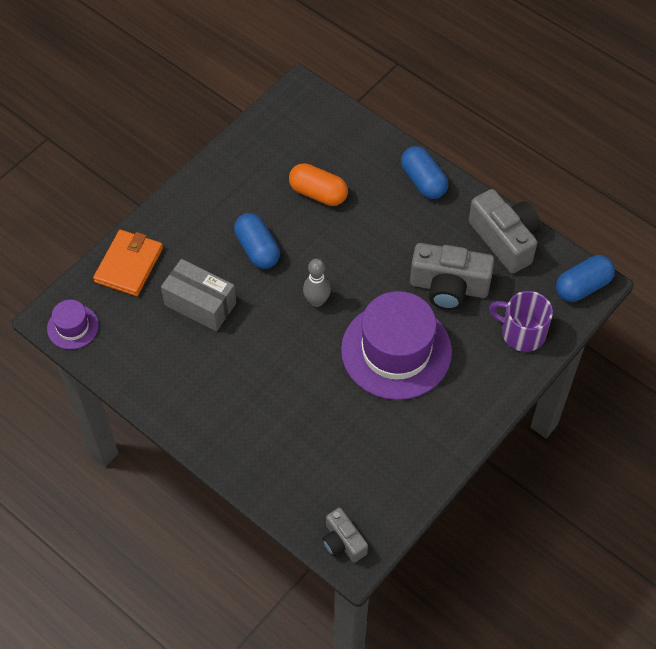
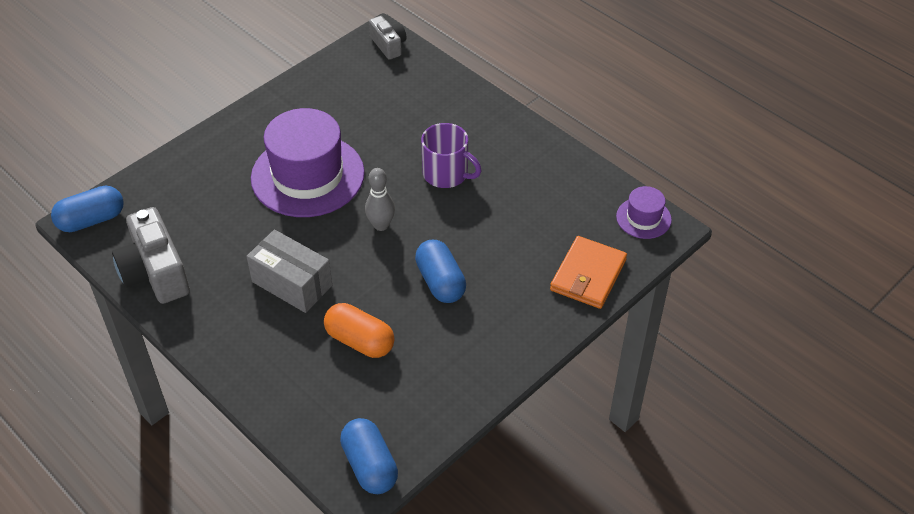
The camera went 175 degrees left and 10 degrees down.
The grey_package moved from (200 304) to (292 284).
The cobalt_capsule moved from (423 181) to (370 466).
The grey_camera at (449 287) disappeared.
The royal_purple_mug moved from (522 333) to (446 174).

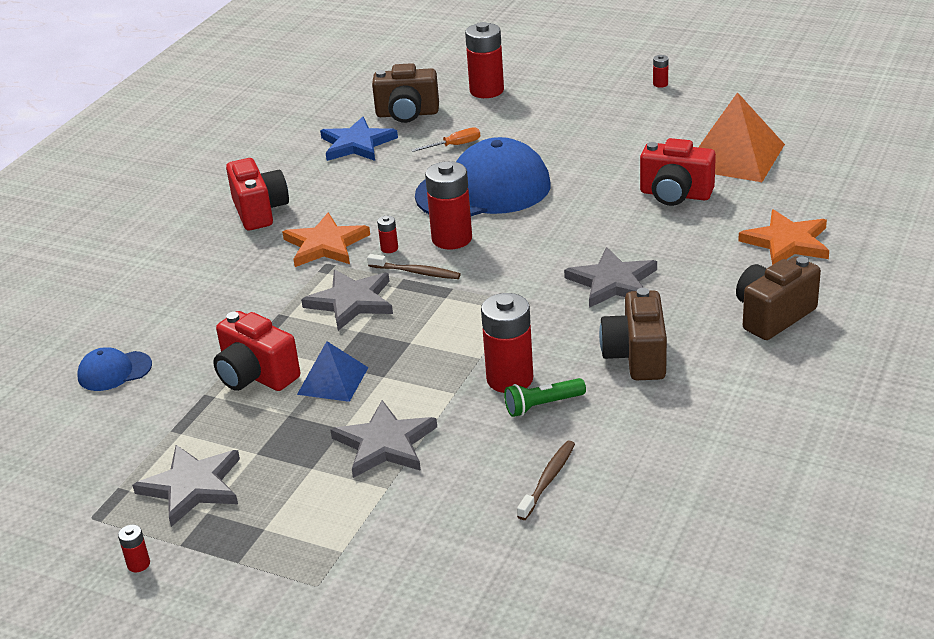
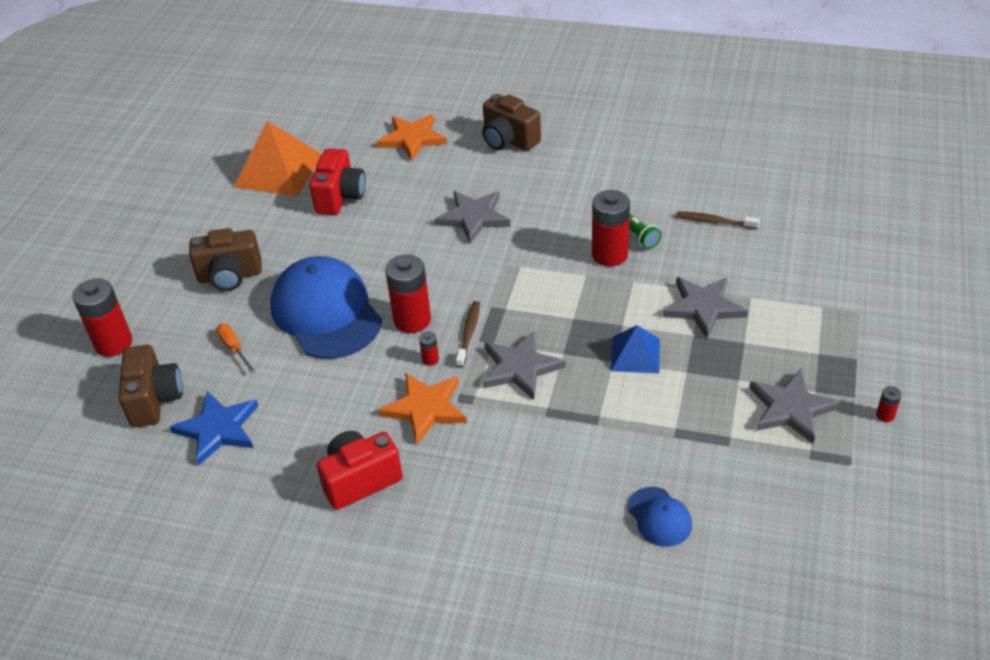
The camera went 100 degrees left and 10 degrees up.
The red_camera at (256 376) disappeared.
The russet_camera moved from (636 357) to (230 276).
The red_power_cell at (660 84) disappeared.

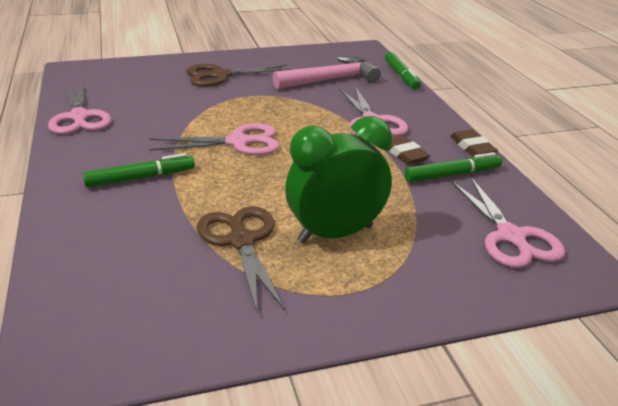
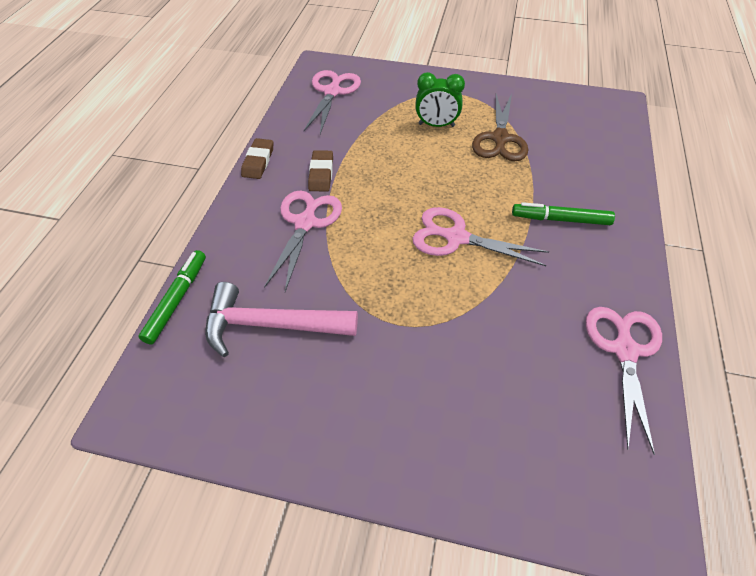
The camera went 150 degrees left and 20 degrees up.
The russet_pair_of_scissors at (220 76) disappeared.
The green_alarm_clock at (335 234) changed to 0.65 times the size.
The green_marker at (452 175) disappeared.

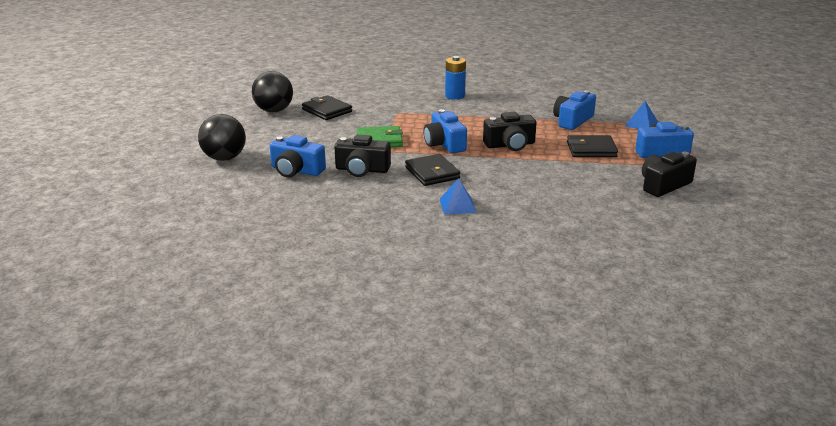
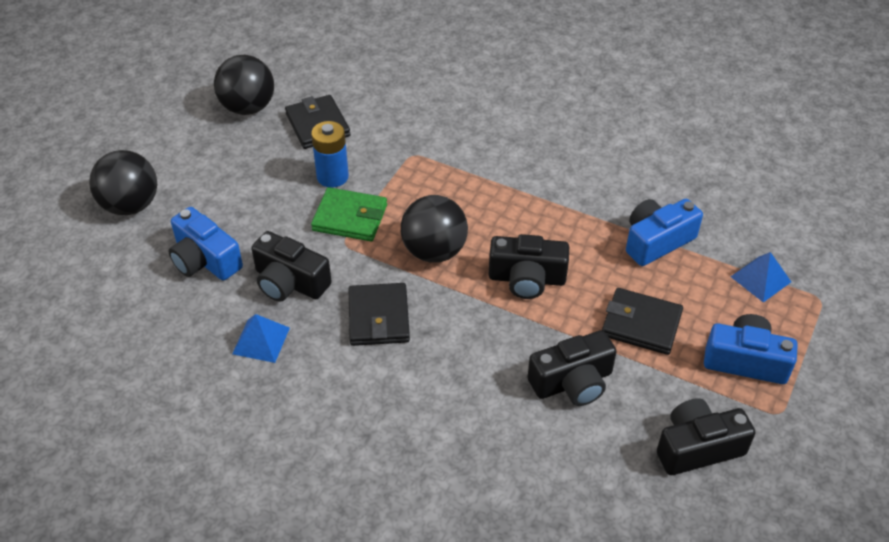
The camera went 20 degrees right and 20 degrees up.
The cobalt_camera at (444 144) was replaced by the ebony_play_ball at (434 251).
The cobalt_pyramid moved from (457 205) to (261 340).
The cobalt_power_cell moved from (455 96) to (332 177).
The ebony_camera at (572 382) appeared.

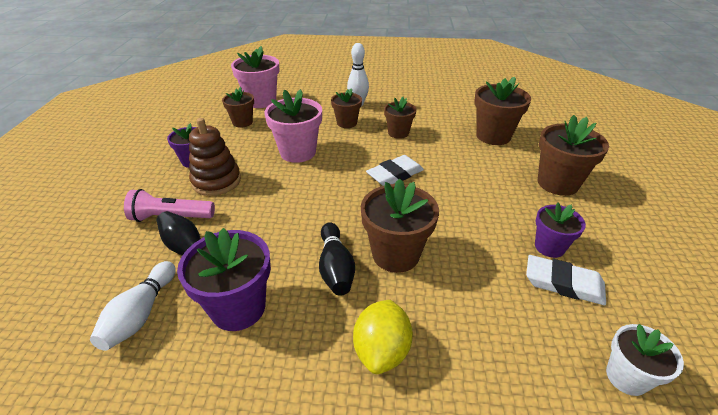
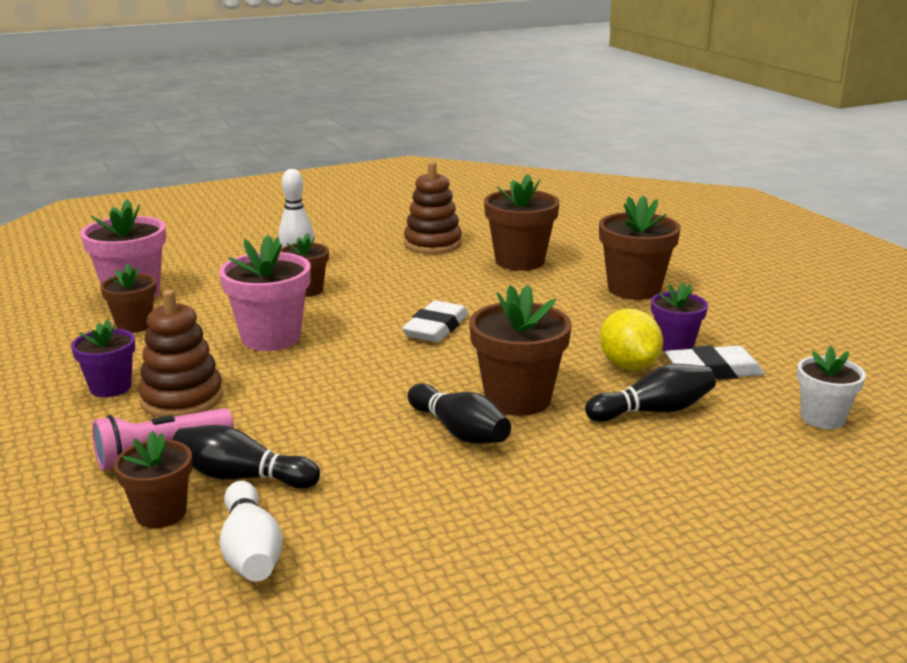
The camera went 30 degrees left and 15 degrees down.
The royal_purple_potted_plant at (238 308) disappeared.
The yellow_citrus_fruit moved from (381 350) to (628 366).
The russet_potted_plant moved from (398 133) to (161 513).
The russet_stacking_rings at (432 244) appeared.
The ebony_bowling_pin at (653 411) appeared.

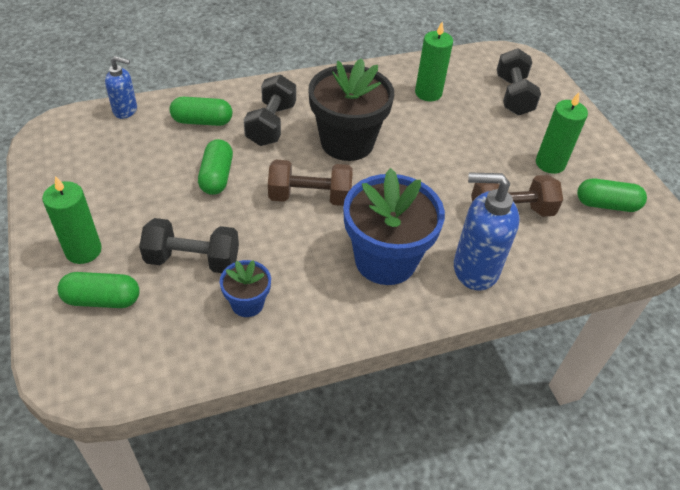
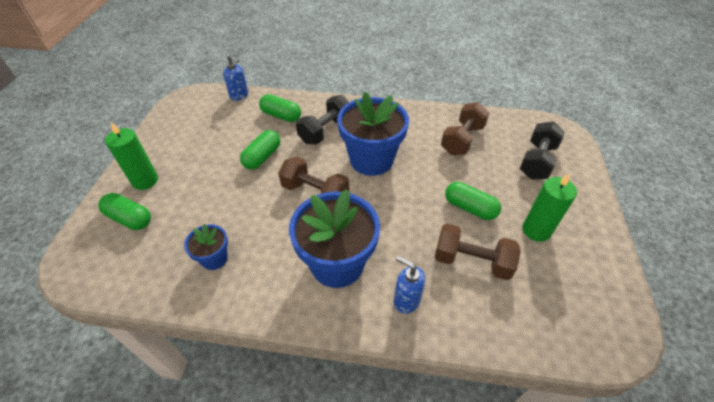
The camera went 30 degrees right and 0 degrees up.
The ebony_dumbbell at (192 260) disappeared.
The ebony_potted_plant at (347 142) became the cobalt_potted_plant at (371 160).
The green_wax_candle at (428 93) was replaced by the russet_dumbbell at (462 139).
The cobalt_soap_pump at (475 269) changed to 0.58 times the size.
The green_capsule moved from (606 205) to (469 208).

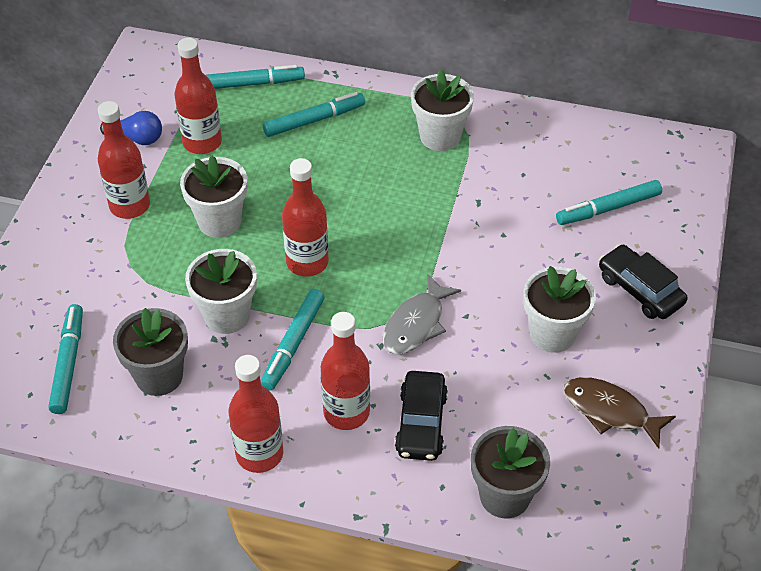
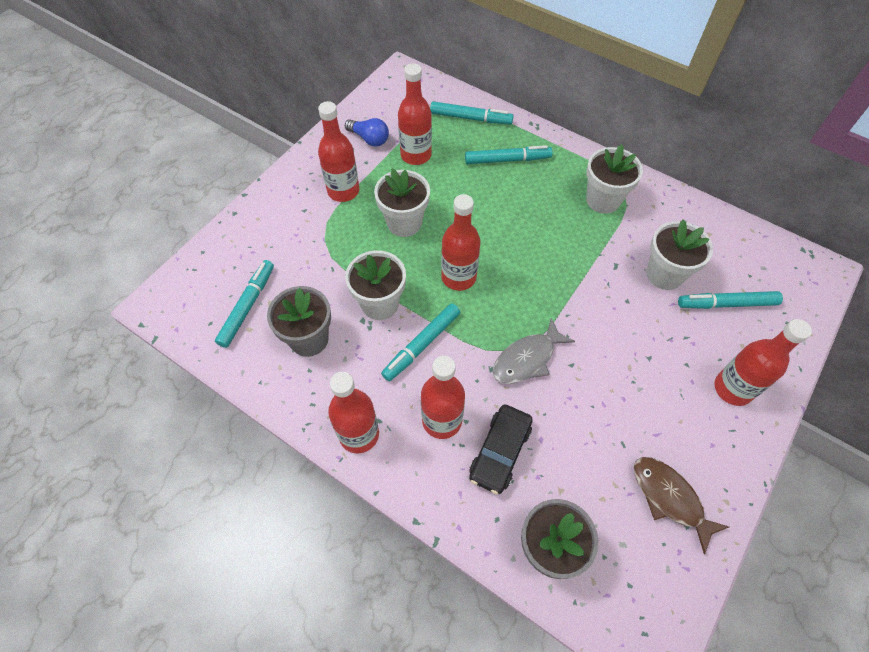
The camera went 20 degrees right and 10 degrees up.
The pure_white_potted_plant moved from (552 334) to (664 274).
The ebony_automobile at (640 290) was replaced by the red_bottle at (732 388).

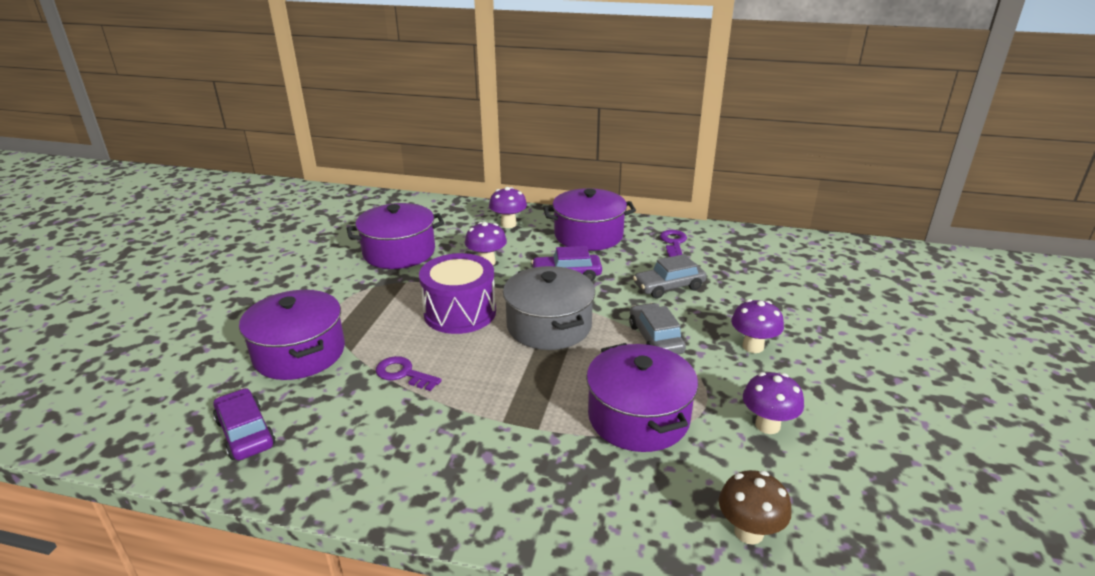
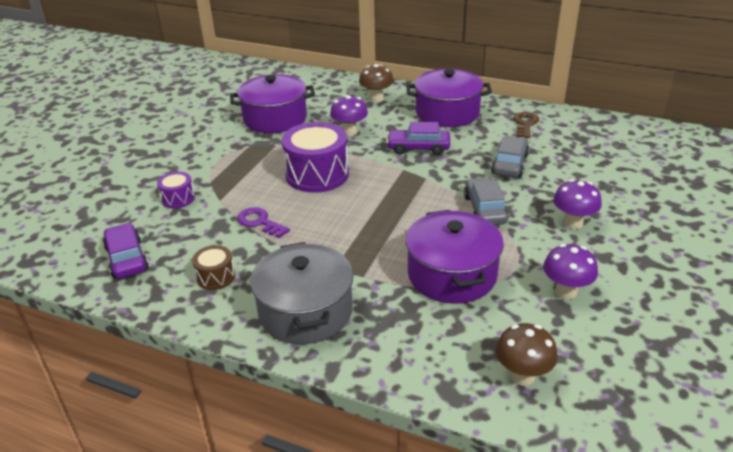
The camera went 10 degrees right and 5 degrees up.
The royal_purple_pot at (299 353) was replaced by the royal_purple_snare_drum at (178 199).
The royal_purple_mushroom at (508 224) became the russet_mushroom at (376 99).
The grey_pot moved from (549 326) to (305 311).
The grey_automobile at (669 287) turned 120 degrees clockwise.
The royal_purple_latchkey at (673 242) became the russet_latchkey at (525 124).
The russet_snare_drum at (216 277) appeared.

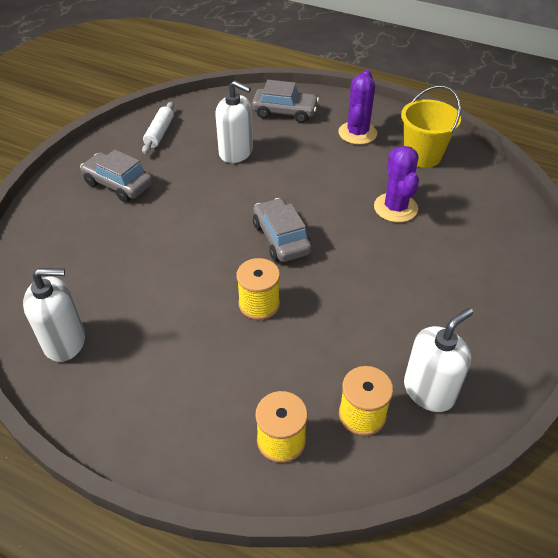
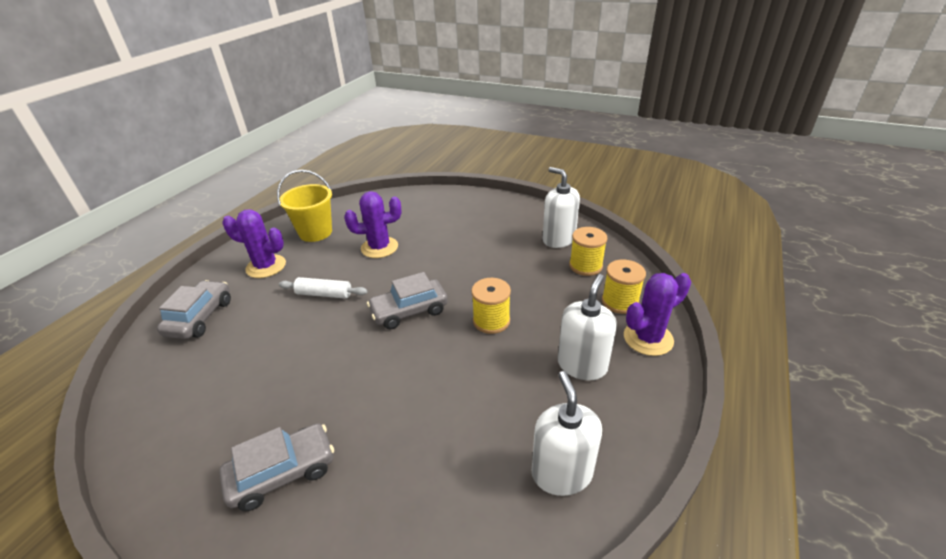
The camera went 90 degrees left and 10 degrees down.
The grey_automobile at (118 184) turned 150 degrees counterclockwise.
The pure_white_rolling_pin moved from (159 133) to (324 294).
The pure_white_soap_pump moved from (236 152) to (582 365).
The royal_purple_saguaro_cactus at (648 338) appeared.

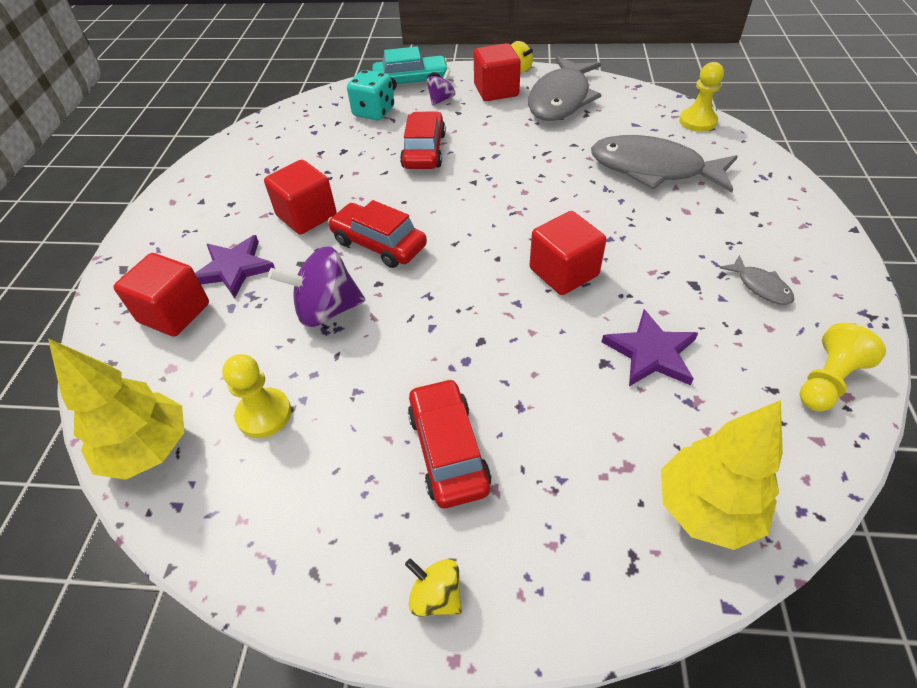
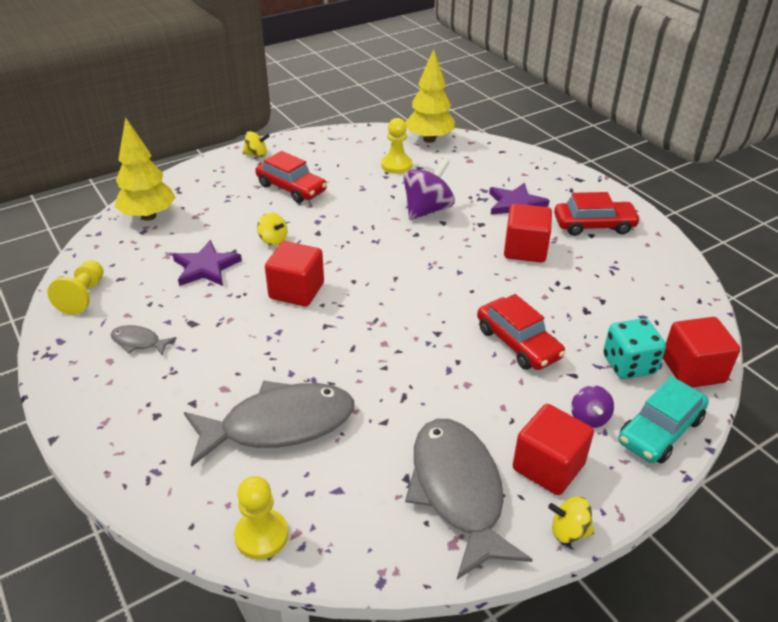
The camera went 140 degrees right and 10 degrees down.
The red_cube moved from (174 313) to (693 370).
The red_automobile moved from (379 244) to (594 225).
The yellow_toy_top at (273 240) appeared.

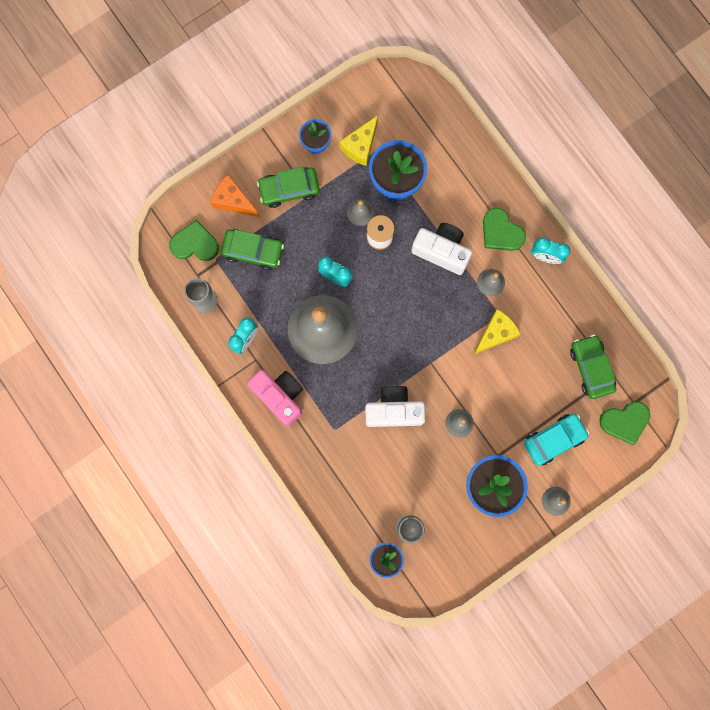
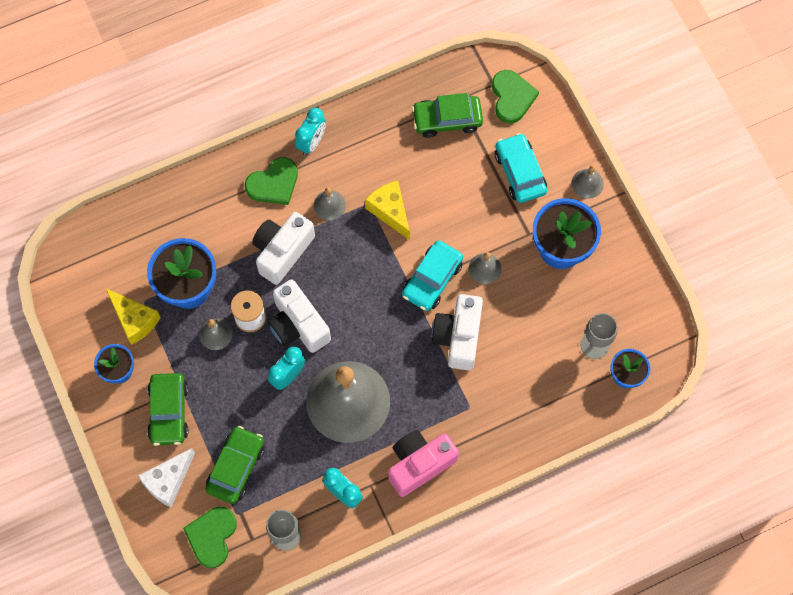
The camera went 80 degrees left and 10 degrees down.
The orange-coloured_piece_of_cheese at (233 201) became the pure_white_piece_of_cheese at (168 481).
The pure_white_camera at (298 325) appeared.
The teal_automobile at (432 279) appeared.

